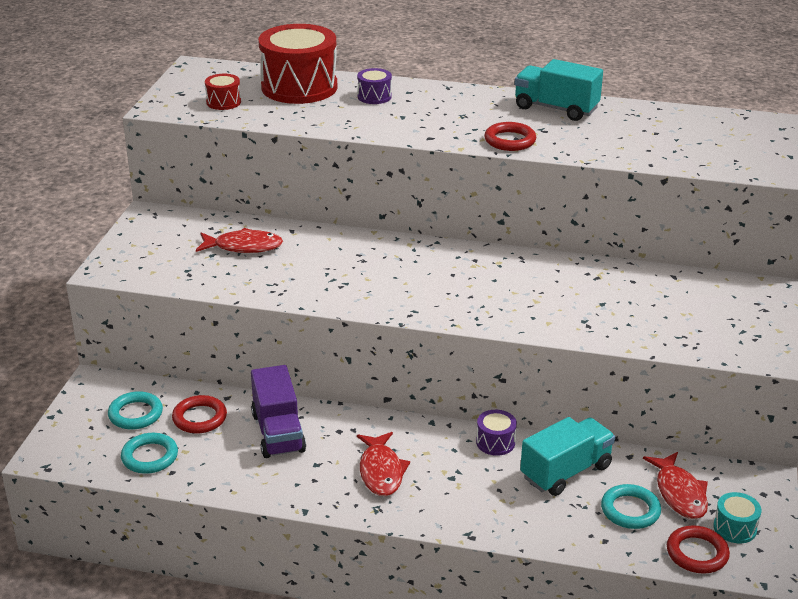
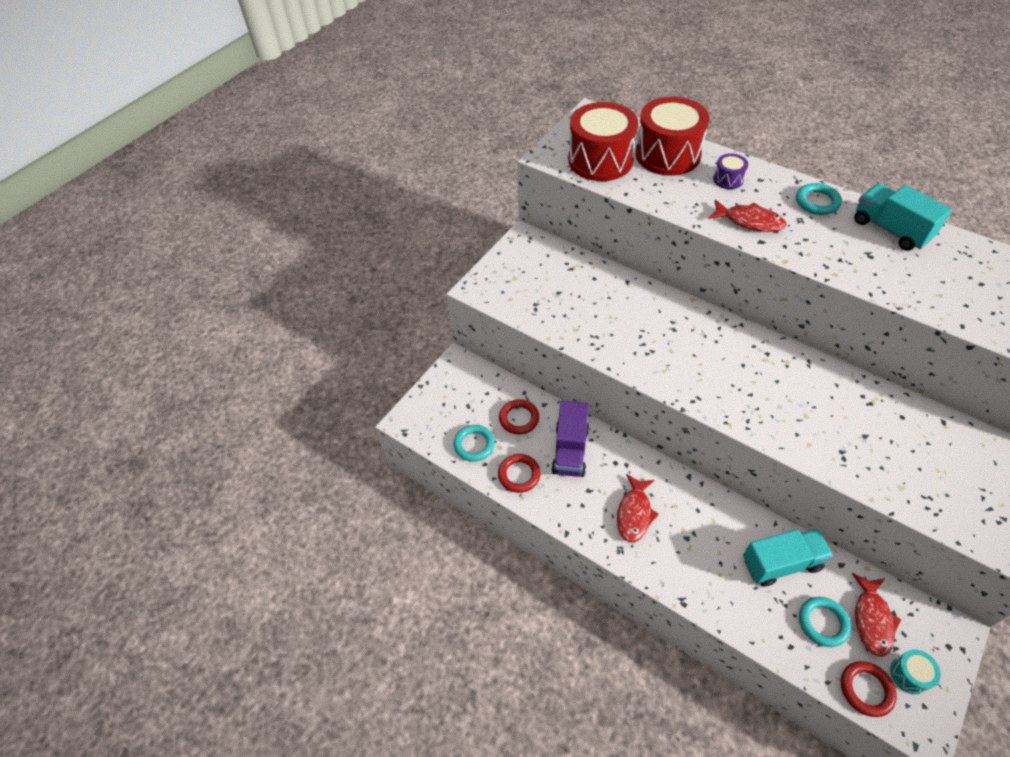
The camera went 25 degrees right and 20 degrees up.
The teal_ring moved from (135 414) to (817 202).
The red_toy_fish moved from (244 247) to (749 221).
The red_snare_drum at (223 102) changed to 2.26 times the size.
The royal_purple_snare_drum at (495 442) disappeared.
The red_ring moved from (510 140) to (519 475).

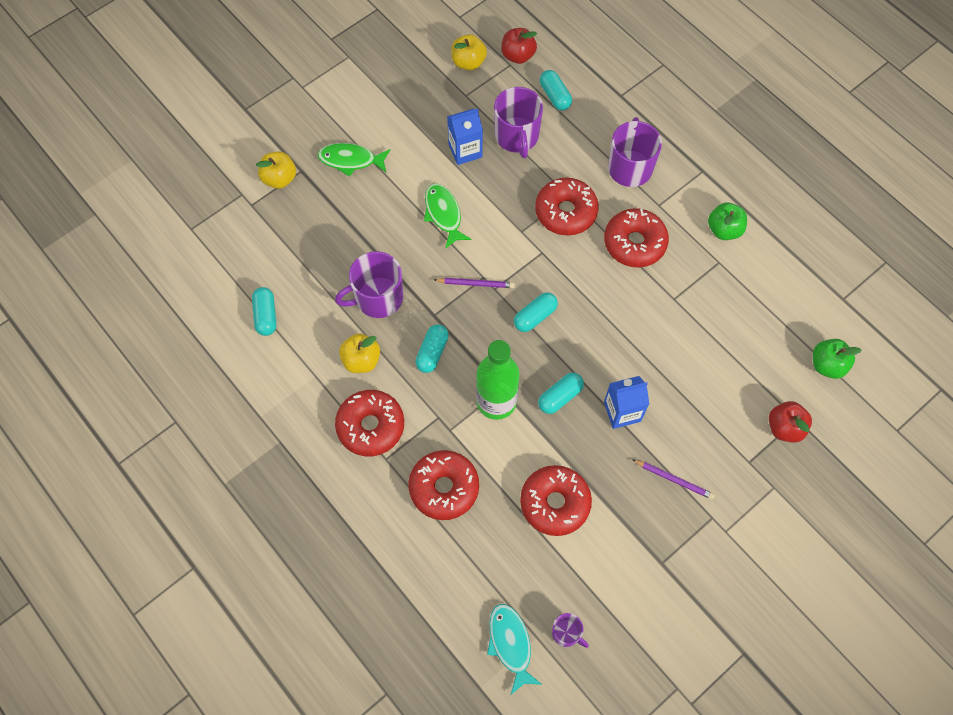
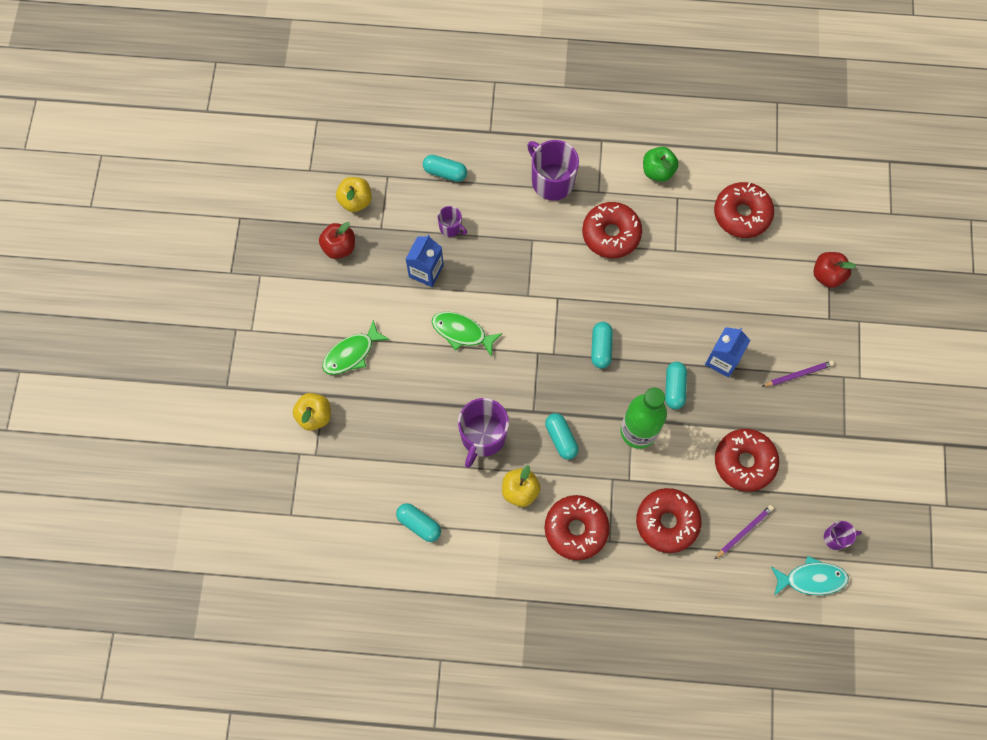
The camera went 45 degrees left and 5 degrees up.
The royal_purple_wooden_pencil moved from (475 284) to (744 532).
The teal_toy_fish at (510 644) turned 150 degrees clockwise.
The royal_purple_mug at (517 136) changed to 0.52 times the size.
The red_toy_apple moved from (518 55) to (339 247).
The red_glazed_donut moved from (565 212) to (742 214).
The green_toy_apple at (827 365) disappeared.

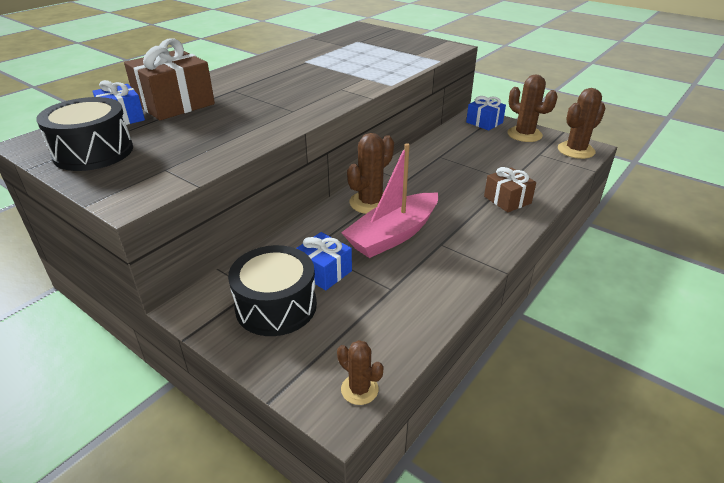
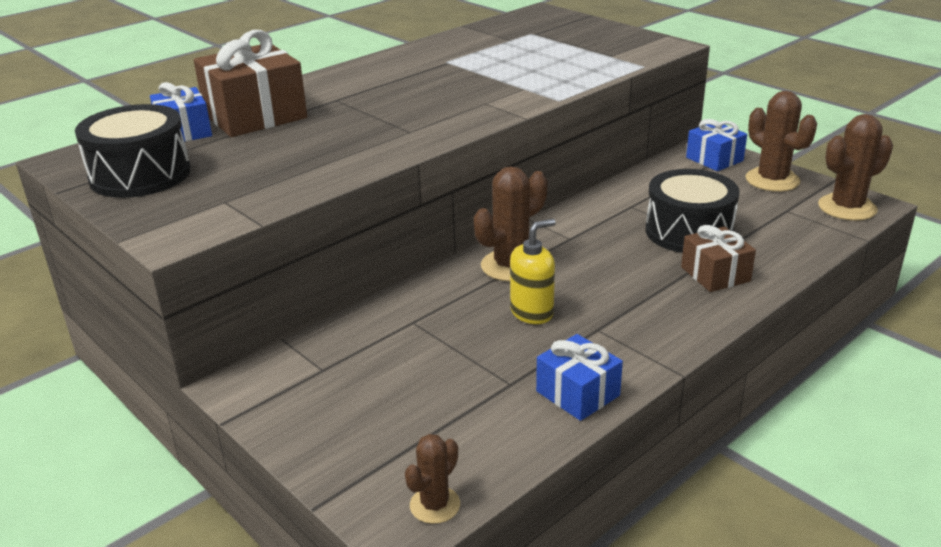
The camera went 10 degrees right and 5 degrees down.
The ebony_snare_drum moved from (276 306) to (688 231).
The cobalt_gift moved from (324 272) to (578 393).
The russet_saguaro_cactus at (359 389) turned 75 degrees clockwise.
The pink_sailboat at (393 235) was replaced by the yellow_soap_pump at (532 312).

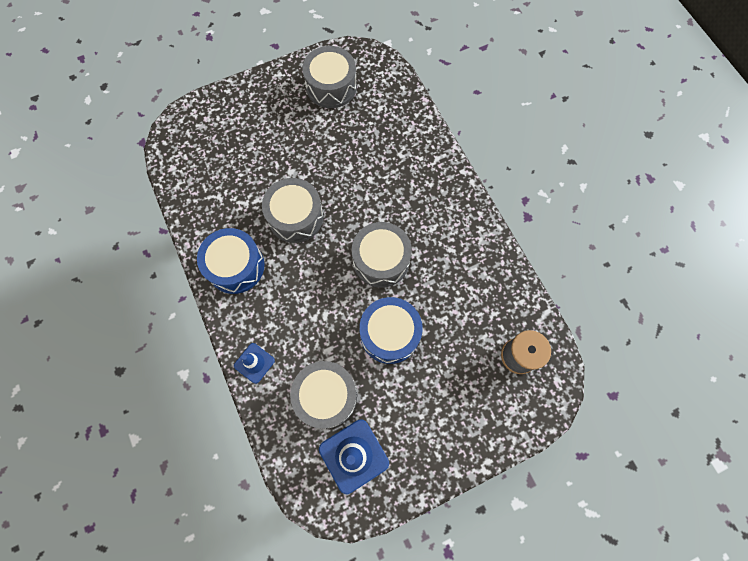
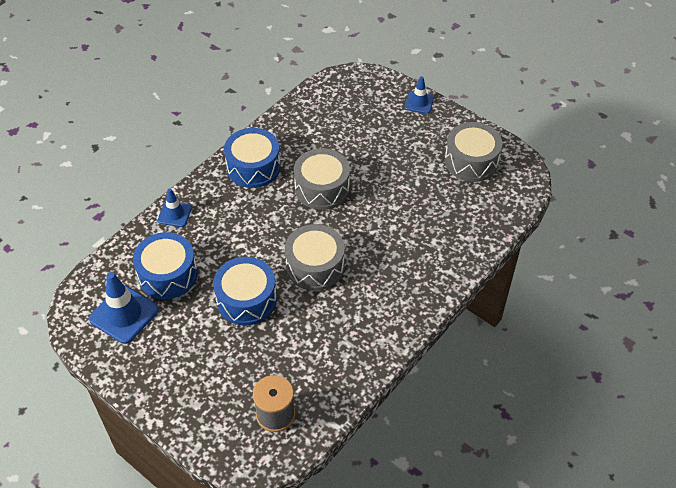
The camera went 65 degrees right and 20 degrees down.
The grey_snare_drum at (326 396) became the cobalt_snare_drum at (168 274).
The cobalt_traffic_cone at (419 102) appeared.

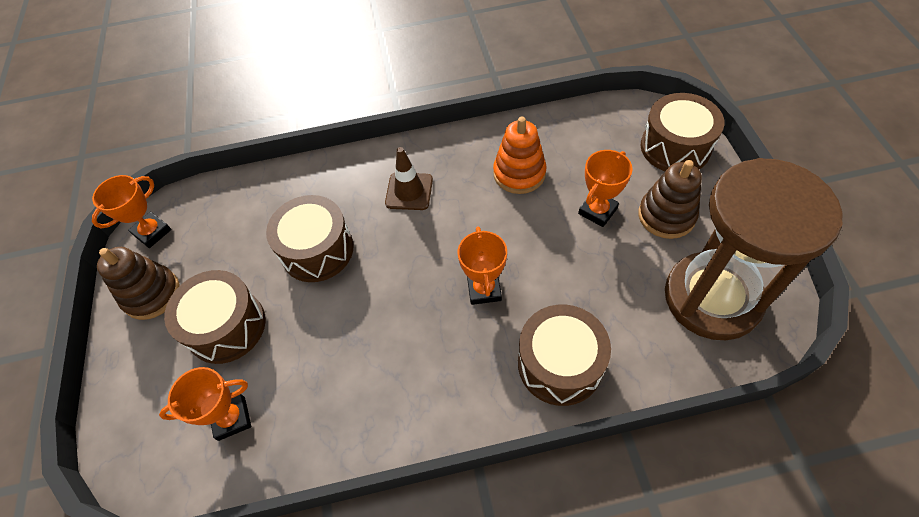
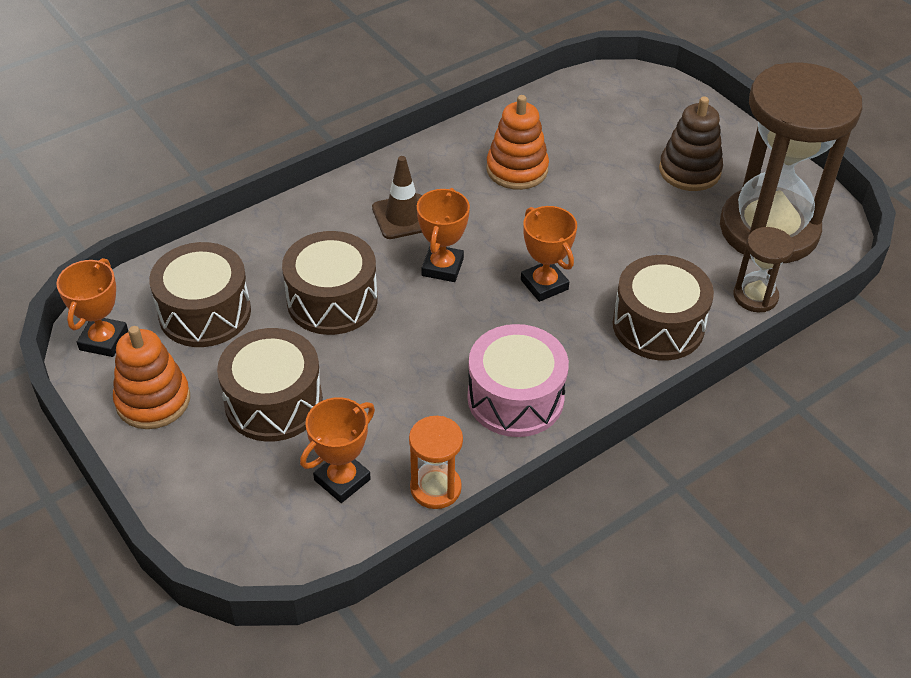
The camera went 30 degrees left and 10 degrees down.
The russet_stacking_rings at (151 294) became the orange-coloured_stacking_rings at (153 400).
The orange-coloured_award_cup moved from (597 211) to (442 267).
The russet_snare_drum moved from (675 147) to (205 312).
The orange-coloured_sandglass at (435 488) appeared.
The pink_snare_drum at (515 398) appeared.
The russet_sandglass at (755 296) appeared.

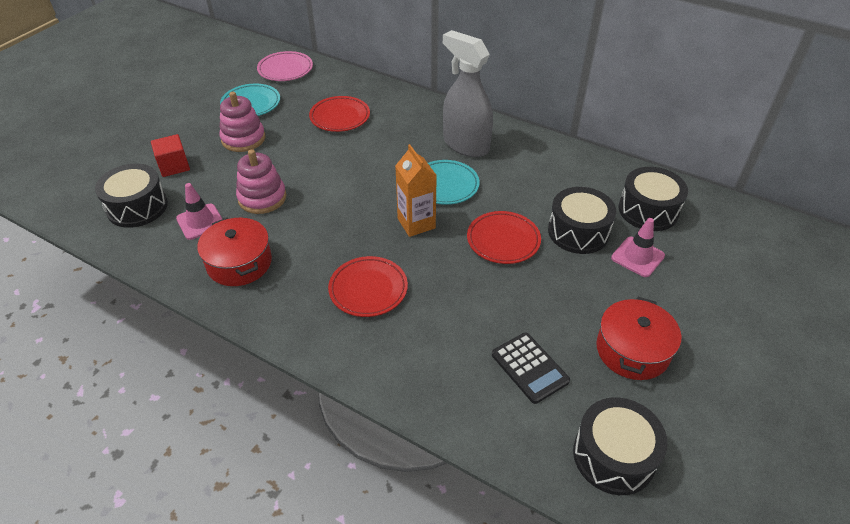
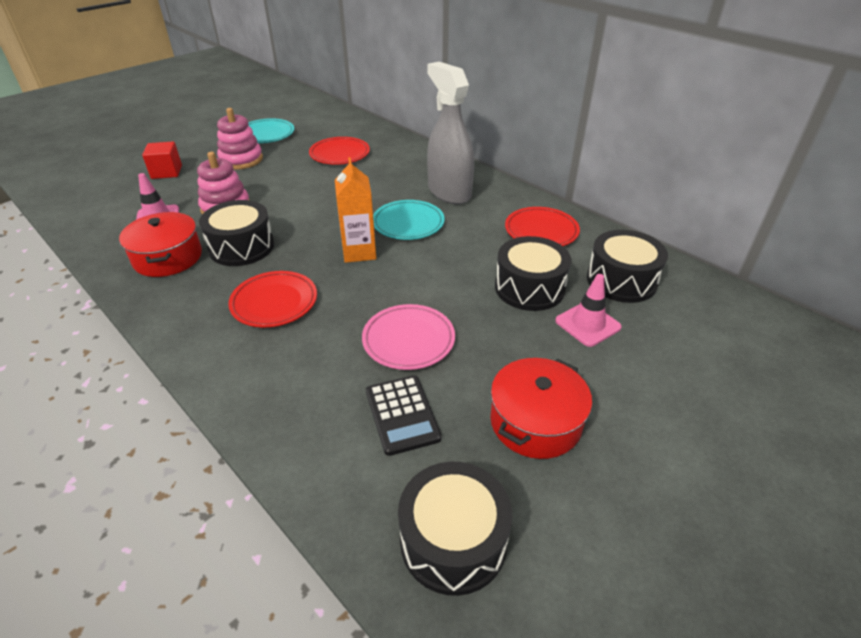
The camera went 15 degrees right and 5 degrees down.
The ebony_snare_drum moved from (137 207) to (241 247).
The pink_plate moved from (285 69) to (408 340).
The red_plate moved from (503 240) to (541 231).

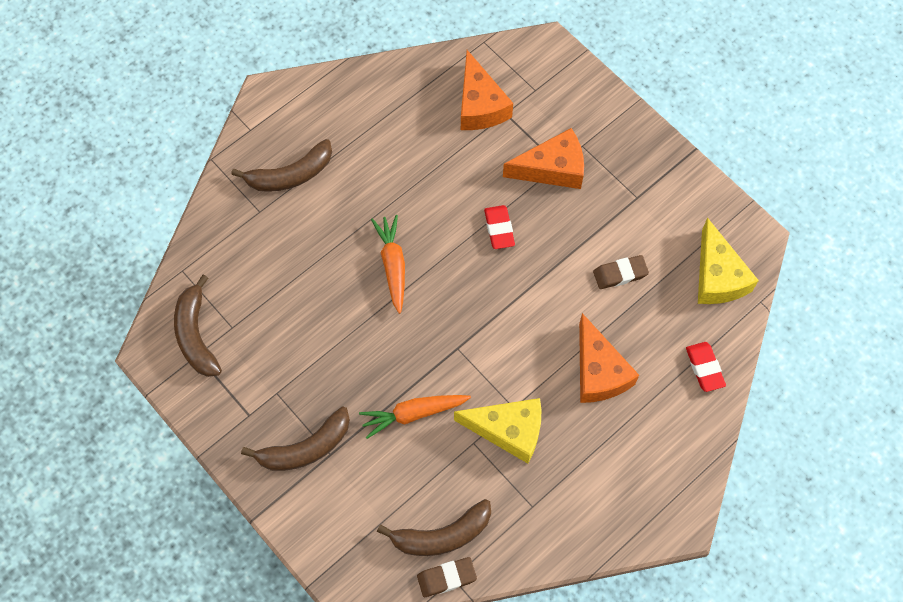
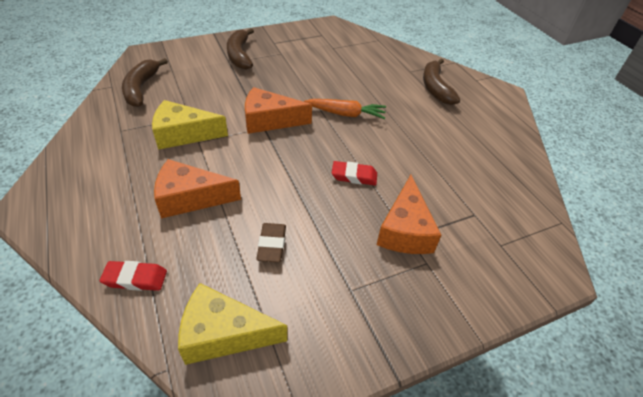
The camera went 105 degrees right and 20 degrees down.
The russet_toy_banana at (196 335) disappeared.
The orange-coloured_toy_carrot at (413 414) disappeared.
The russet_pencil_eraser at (446 578) disappeared.
The yellow_piece_of_cheese at (508 430) turned 60 degrees clockwise.
The orange-coloured_piece_of_cheese moved from (480 105) to (269 120).

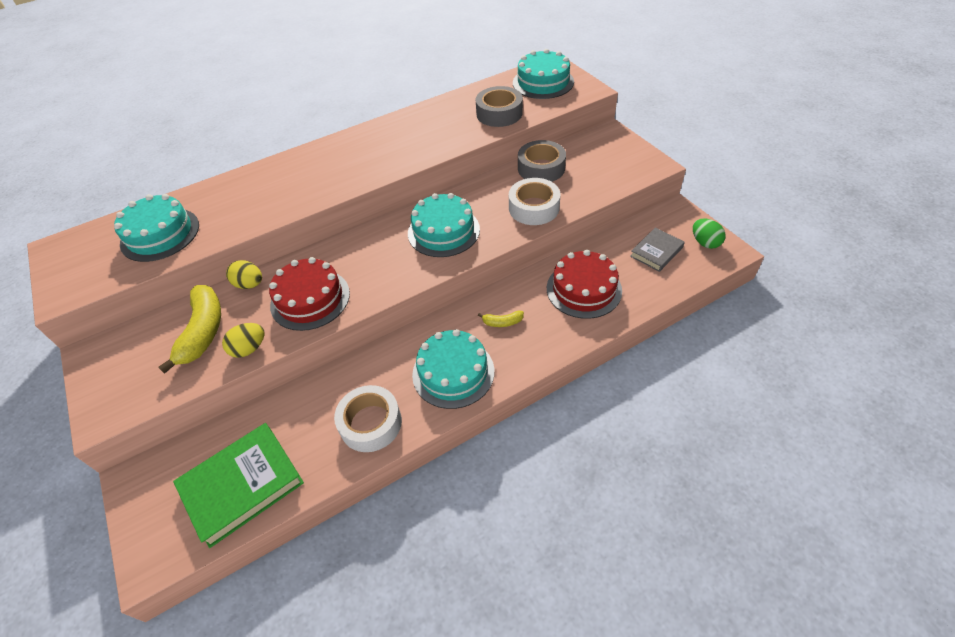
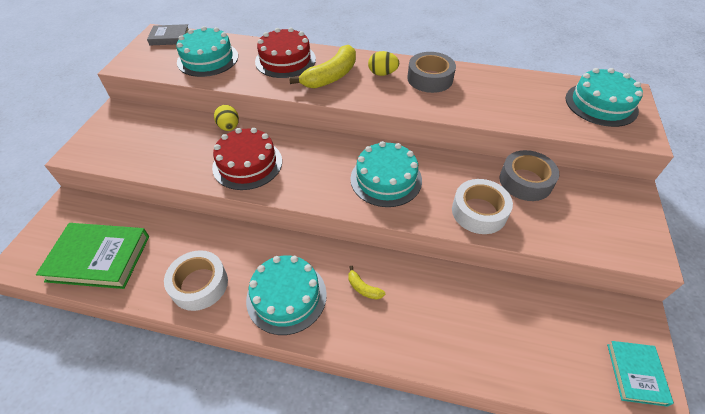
The camera went 40 degrees right and 0 degrees up.
The yellow_toy_banana moved from (203 331) to (331 76).
The yellow_toy_egg moved from (249 349) to (382 73).
The grey_tape moved from (499 113) to (430 78).
The red_layer_cake moved from (584 289) to (285 60).
The grey_hardcover moved from (656 252) to (170 37).
The green_toy_egg at (705 242) was replaced by the teal_hardcover at (636 374).

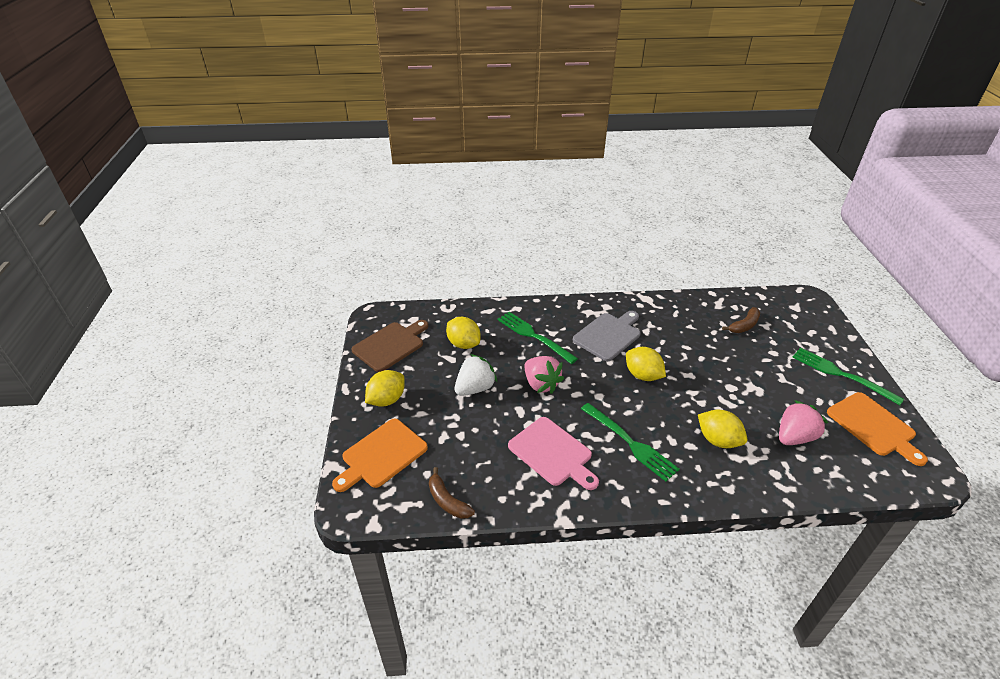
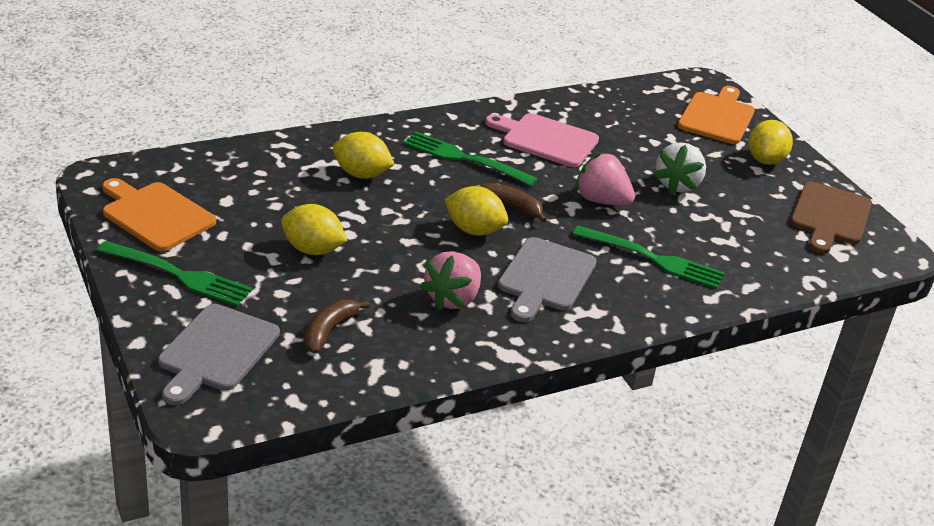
The camera went 155 degrees right and 5 degrees down.
The russet_toy_banana moved from (447 501) to (511 207).
The yellow_citrus_fruit moved from (463 344) to (312 250).
The pink_strawberry moved from (794 437) to (453 299).
The grey_chopping_board at (216 351) appeared.

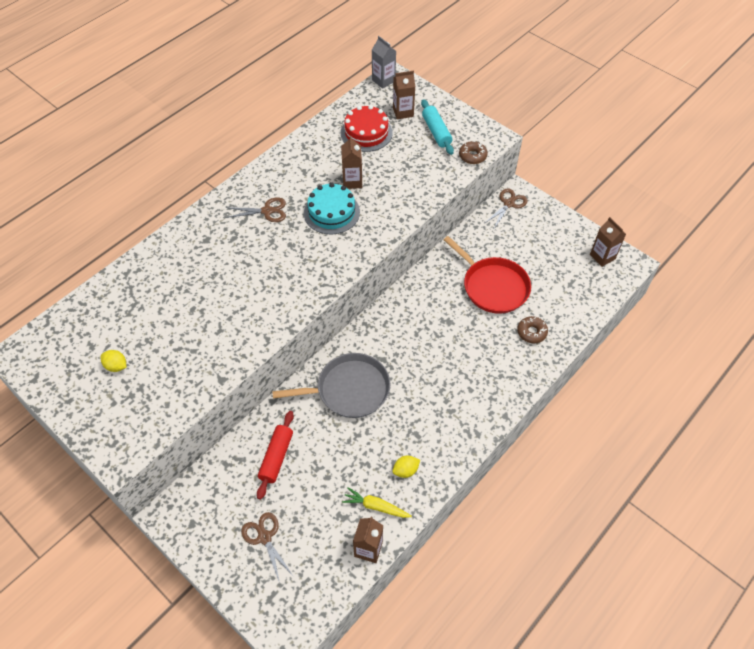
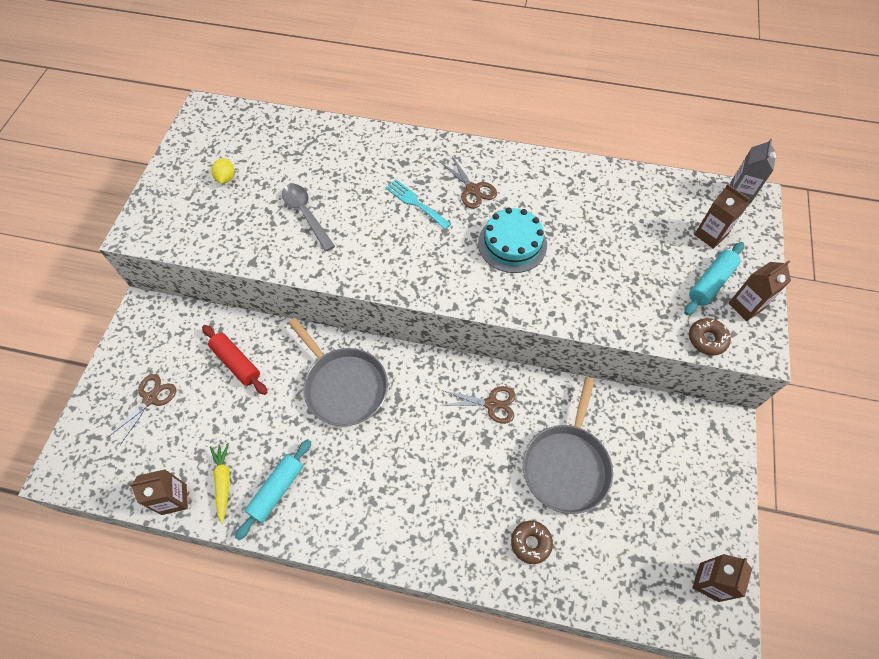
The camera went 60 degrees right and 5 degrees up.
The red_rolling_pin at (276 457) turned 60 degrees clockwise.
The red_layer_cake at (366 133) disappeared.
The russet_juice_carton moved from (352 181) to (745 306).
The yellow_citrus_fruit at (405 470) was replaced by the teal_rolling_pin at (277 490).
The red_skillet at (493 286) became the grey_skillet at (566 465).
The russet_pair_of_scissors moved from (509 204) to (491 404).
The grey_teaspoon at (305 214) appeared.
The teal_fork at (415 203) appeared.

